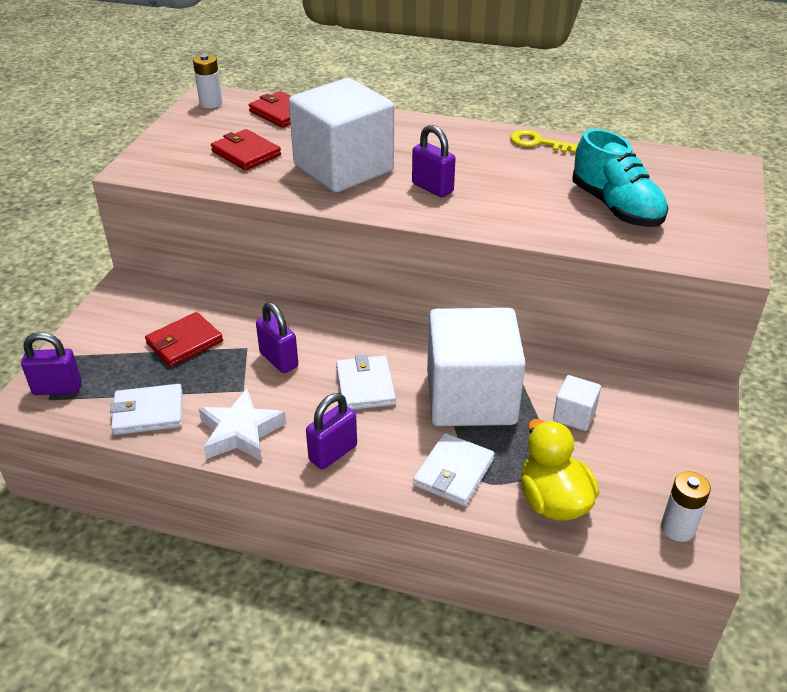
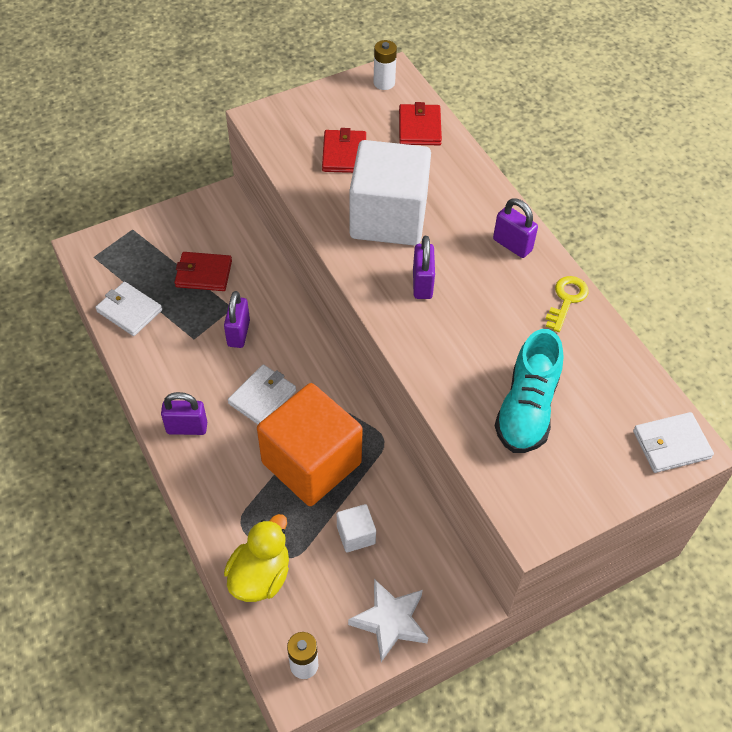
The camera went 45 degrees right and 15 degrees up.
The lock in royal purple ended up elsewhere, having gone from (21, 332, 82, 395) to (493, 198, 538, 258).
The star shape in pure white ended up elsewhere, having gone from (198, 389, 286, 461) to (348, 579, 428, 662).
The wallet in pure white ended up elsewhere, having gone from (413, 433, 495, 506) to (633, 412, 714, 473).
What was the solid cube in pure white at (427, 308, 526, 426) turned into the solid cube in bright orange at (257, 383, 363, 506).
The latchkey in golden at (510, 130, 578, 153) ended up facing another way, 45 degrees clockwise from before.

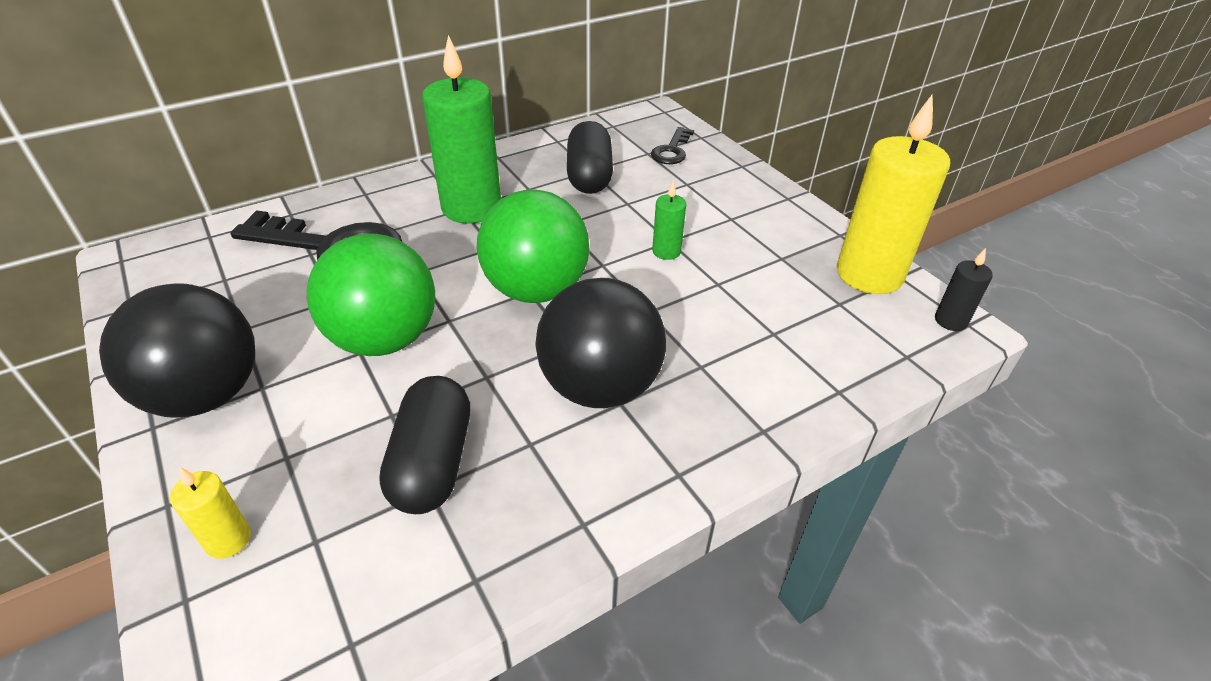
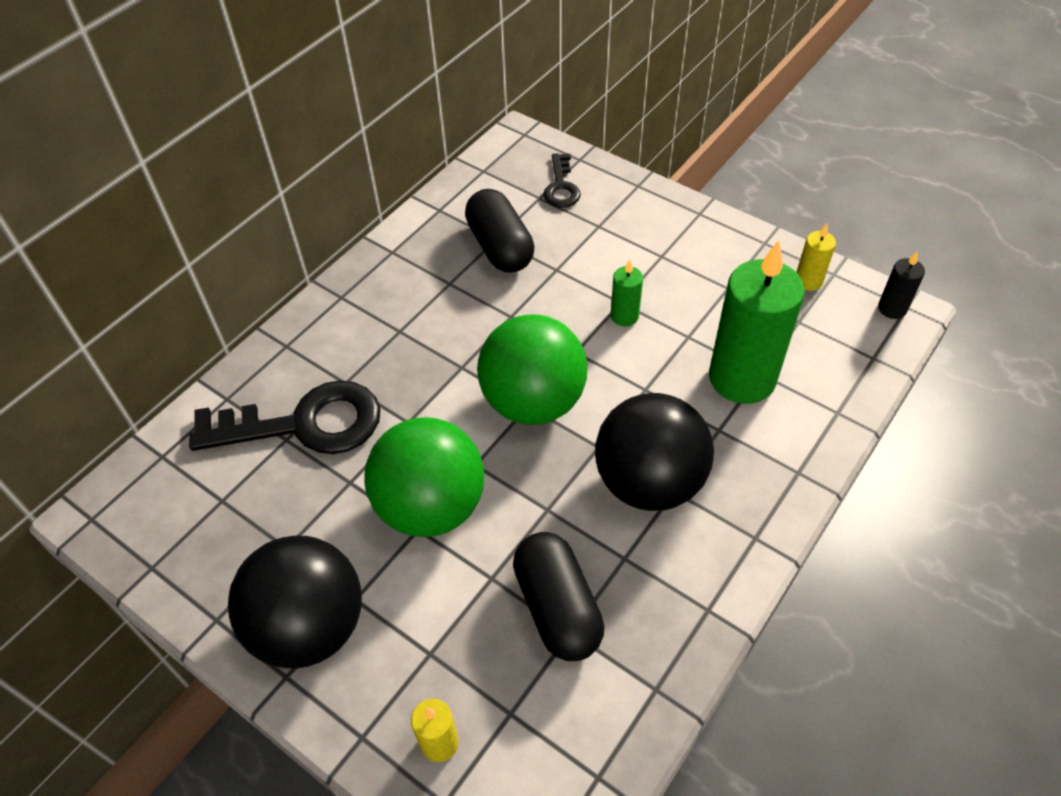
The camera went 20 degrees left and 10 degrees up.
The pillar candle in emerald ended up elsewhere, having gone from (422, 35, 501, 224) to (709, 240, 805, 404).
The size of the pillar candle in golden at (837, 94, 950, 294) changed by a factor of 0.45.

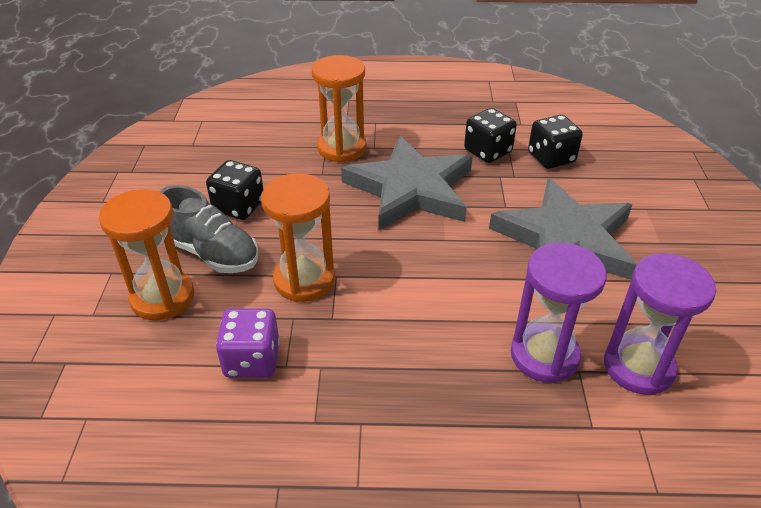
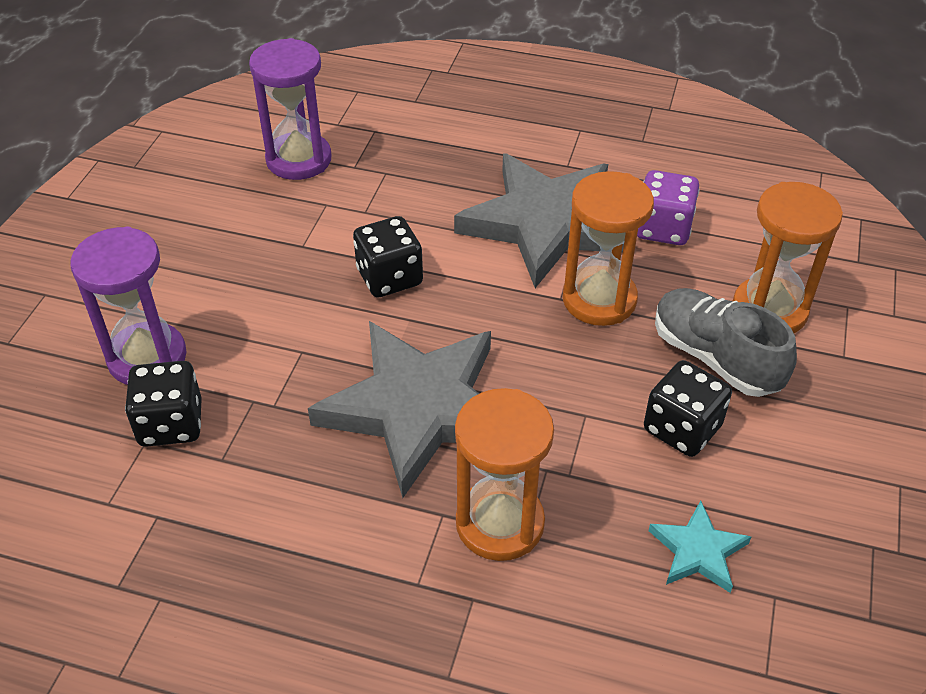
The camera went 165 degrees left and 5 degrees up.
The second view gained the star shape in turquoise at (649, 500, 751, 593).
The dice in black ended up elsewhere, having gone from (464, 108, 517, 163) to (353, 216, 423, 298).
The star shape in gray ended up elsewhere, having gone from (489, 178, 637, 280) to (454, 153, 624, 288).
The sandglass in royal purple ended up elsewhere, having gone from (511, 243, 607, 383) to (70, 226, 187, 385).

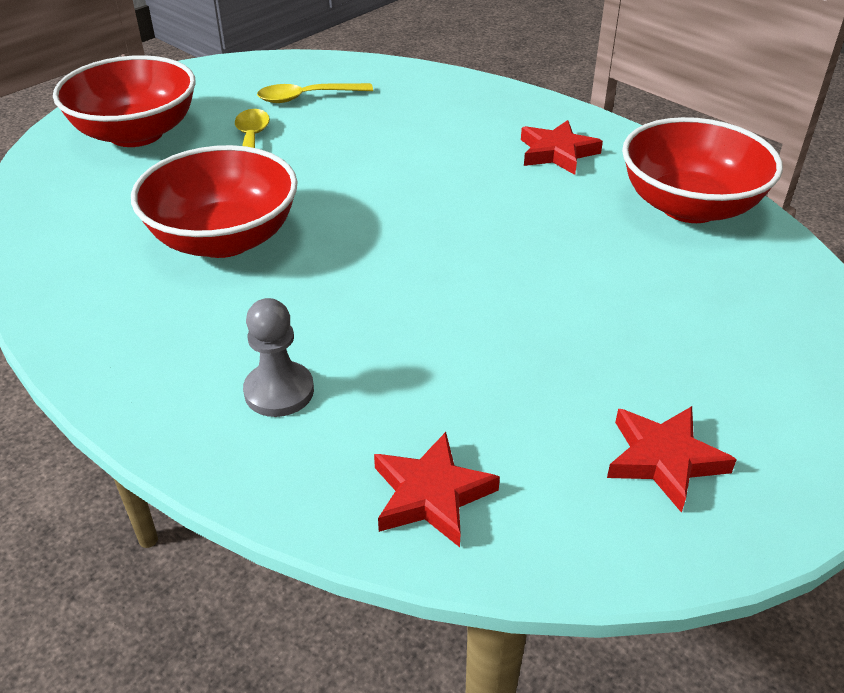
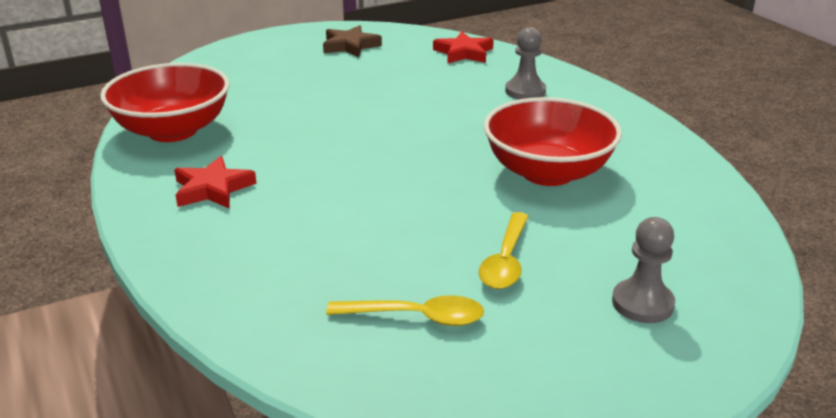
The camera went 160 degrees left and 10 degrees down.
Where the serving bowl in crimson stood at (53, 55, 196, 147), the pawn in gray came to stand at (612, 217, 675, 323).
What was the star shape in crimson at (607, 406, 737, 513) turned into the star shape in russet at (323, 25, 382, 58).

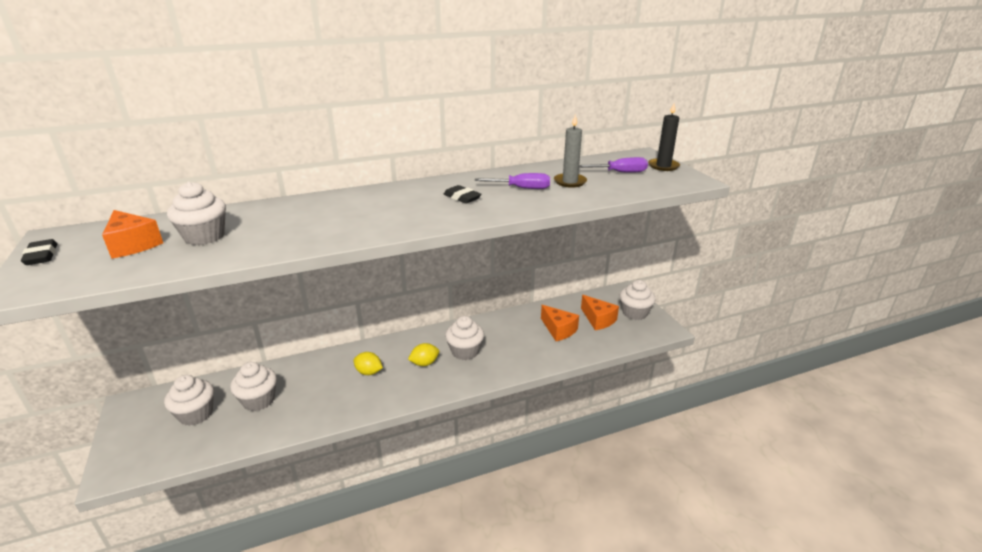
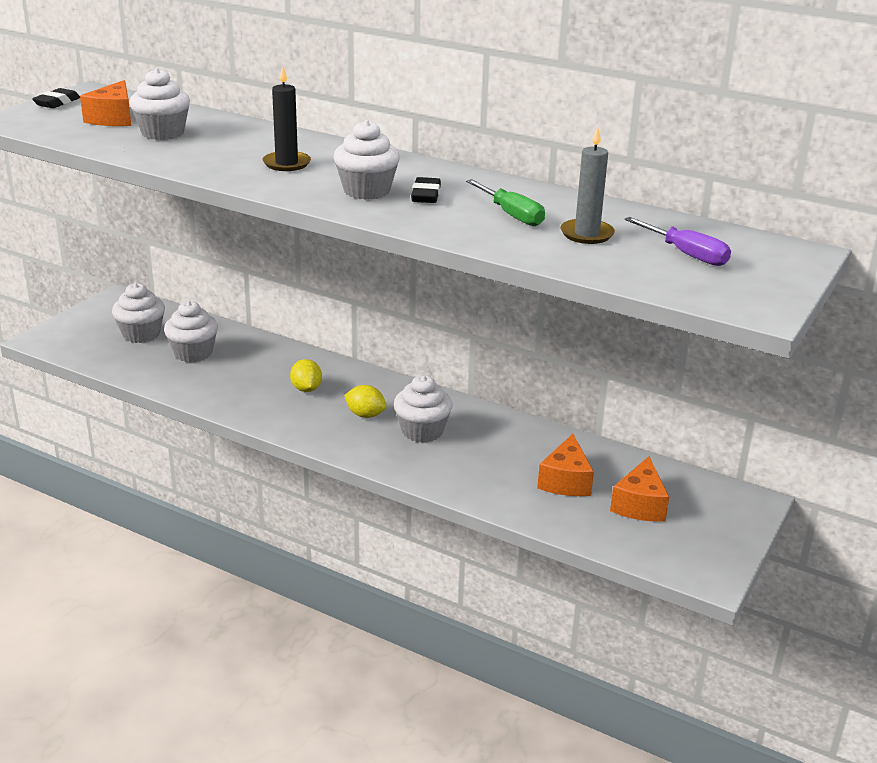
The camera went 50 degrees right and 0 degrees up.
The cupcake in pure white ended up elsewhere, having gone from (620, 280, 656, 320) to (334, 120, 400, 200).
The pillar candle in black ended up elsewhere, having gone from (648, 103, 680, 171) to (263, 66, 311, 171).
What was the flat screwdriver in royal purple at (475, 173, 550, 189) turned into the flat screwdriver in emerald at (466, 179, 545, 226).

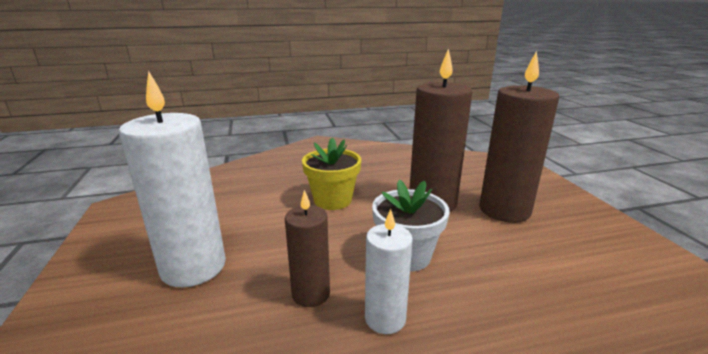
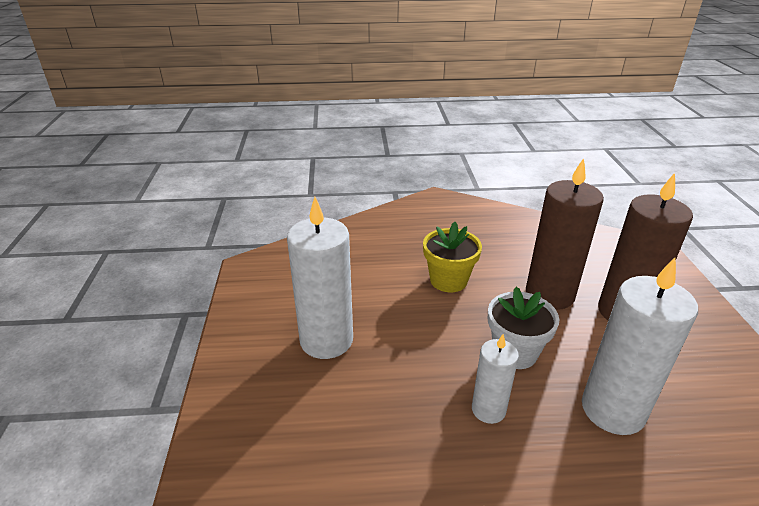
The camera went 10 degrees right and 10 degrees up.
The second view lost the pillar candle in russet at (285, 190, 330, 307).
The second view gained the pillar candle in pure white at (582, 258, 698, 435).

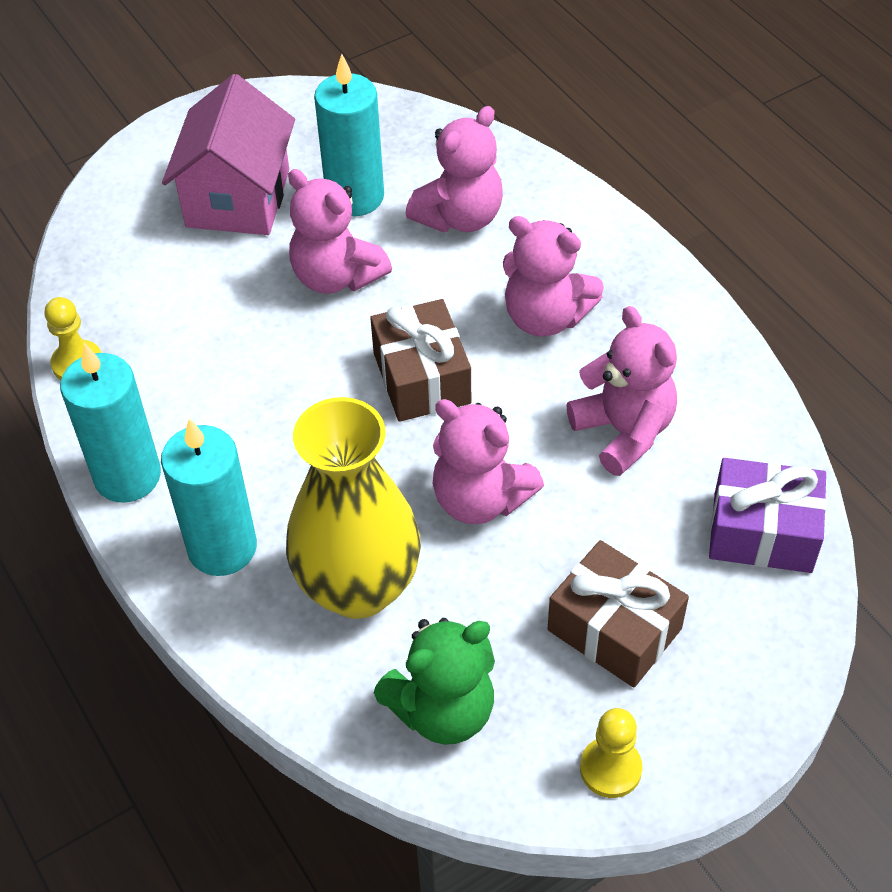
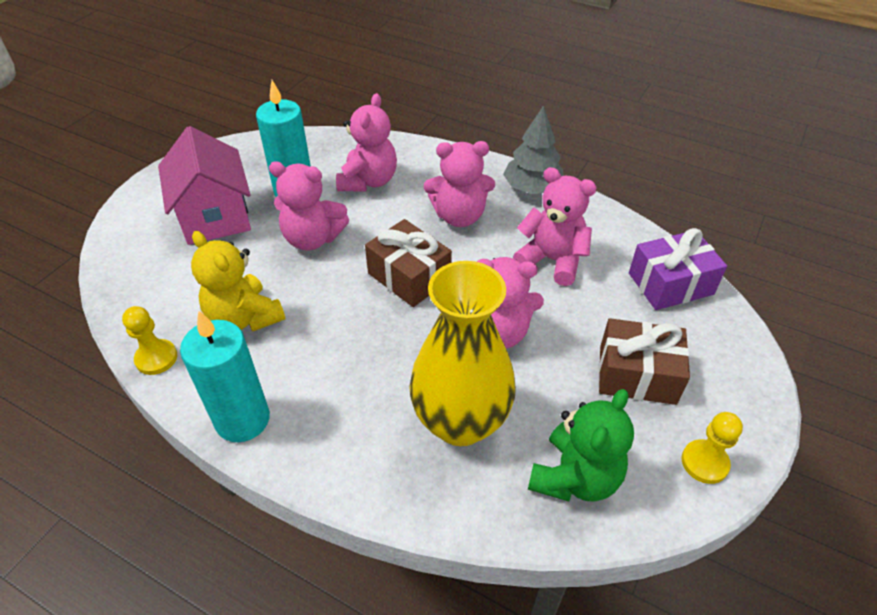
The camera went 30 degrees left and 5 degrees down.
The second view lost the pillar candle in turquoise at (161, 418, 257, 576).
The second view gained the stuffed bear in golden at (191, 231, 286, 332).
The second view gained the toy tree in gray at (503, 106, 564, 194).

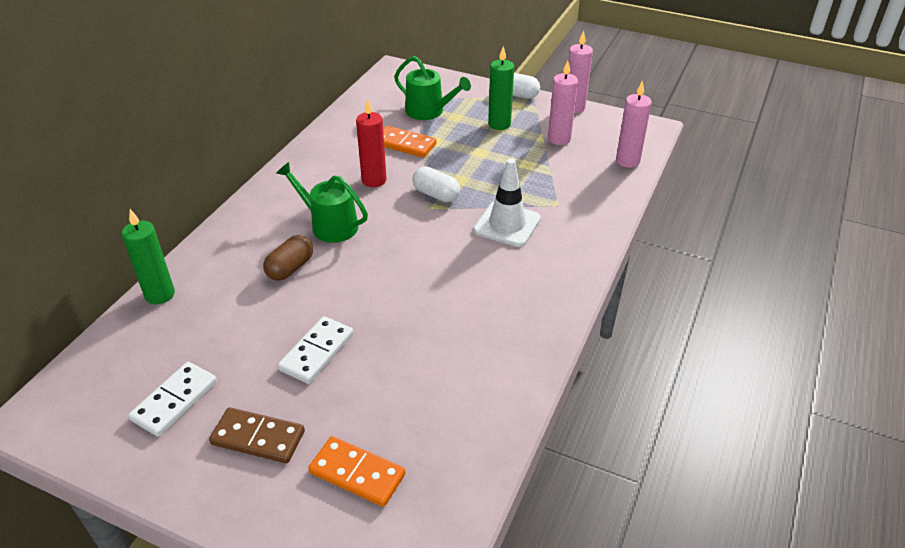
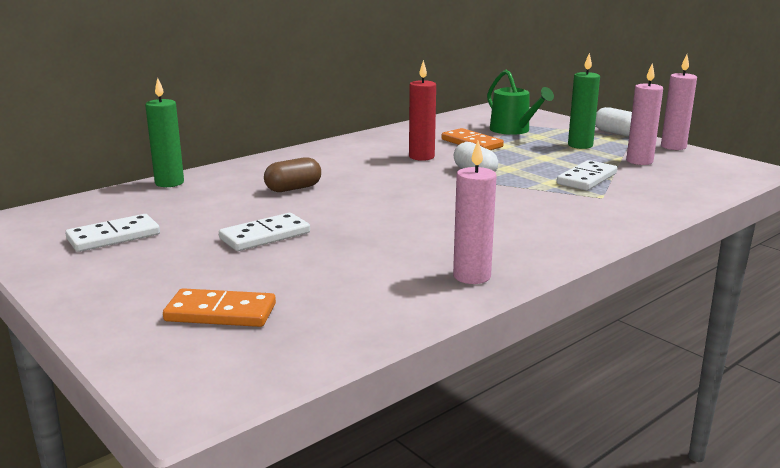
The camera went 25 degrees right and 20 degrees down.
The second view lost the domino in russet at (209, 407, 305, 463).
The second view lost the watering can in emerald at (276, 162, 368, 243).
The second view lost the road cone in pure white at (474, 159, 541, 247).
The second view gained the domino in pure white at (557, 160, 617, 191).
The pillar candle in pink ended up elsewhere, having gone from (616, 80, 652, 168) to (453, 141, 497, 284).
The domino in bright orange at (308, 436, 406, 507) ended up facing another way, 45 degrees counterclockwise from before.

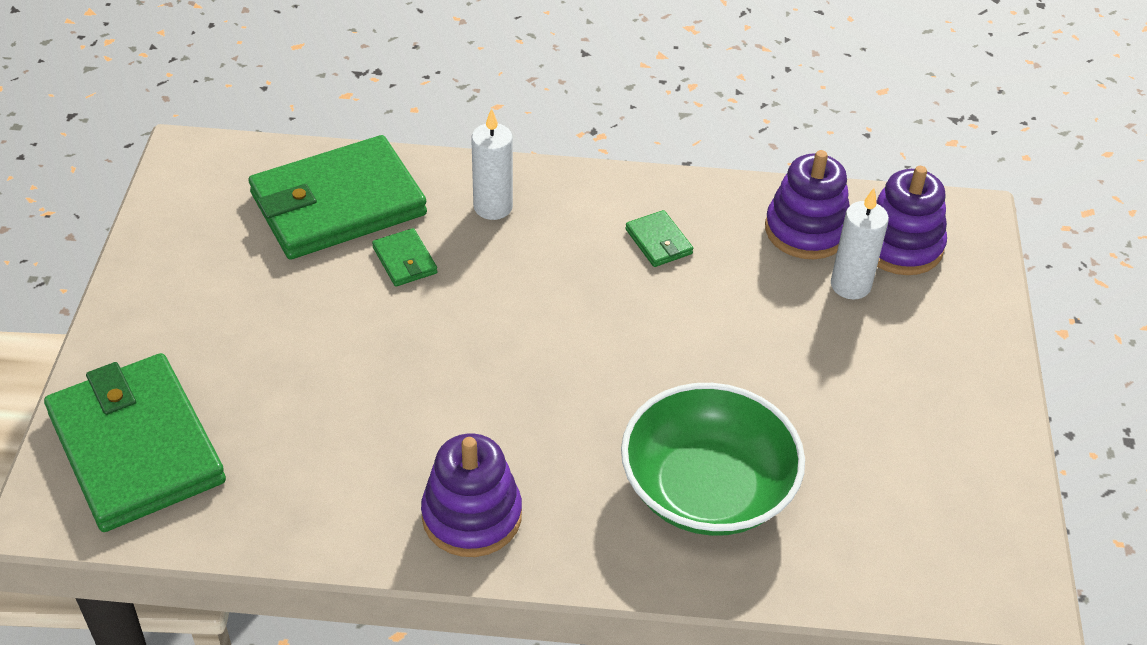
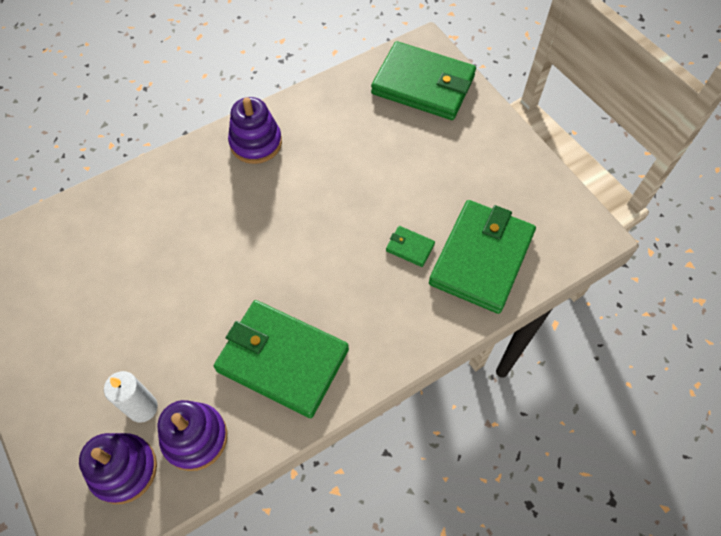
The camera went 145 degrees right and 15 degrees up.
The second view lost the pillar candle in pure white at (471, 108, 513, 220).
The second view lost the serving bowl in emerald at (621, 383, 805, 536).
The size of the wallet in emerald at (625, 210, 693, 267) changed by a factor of 2.47.

